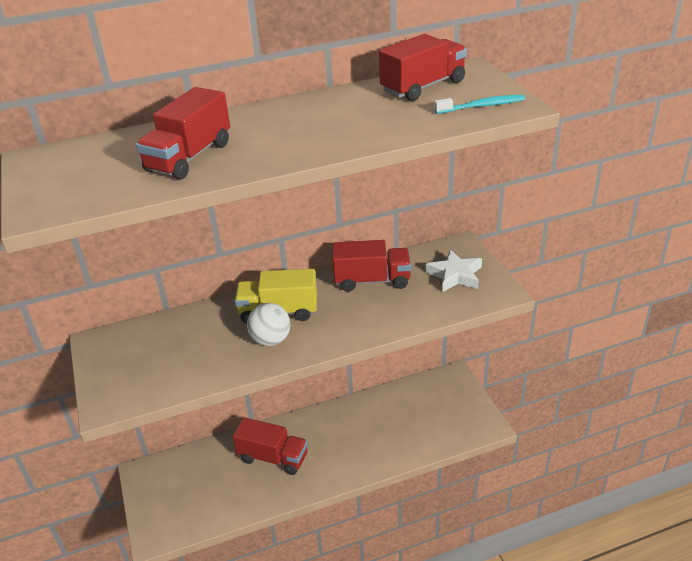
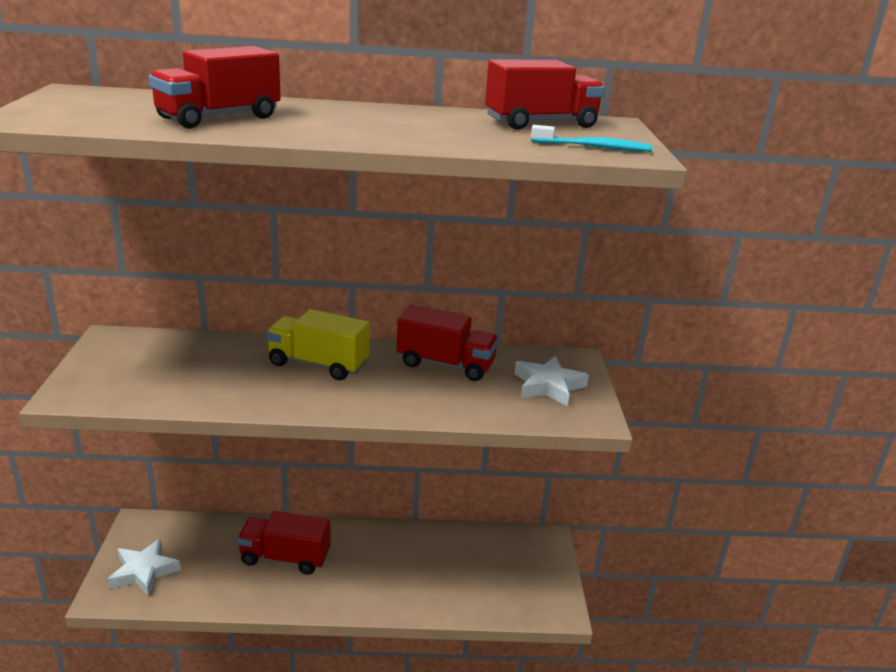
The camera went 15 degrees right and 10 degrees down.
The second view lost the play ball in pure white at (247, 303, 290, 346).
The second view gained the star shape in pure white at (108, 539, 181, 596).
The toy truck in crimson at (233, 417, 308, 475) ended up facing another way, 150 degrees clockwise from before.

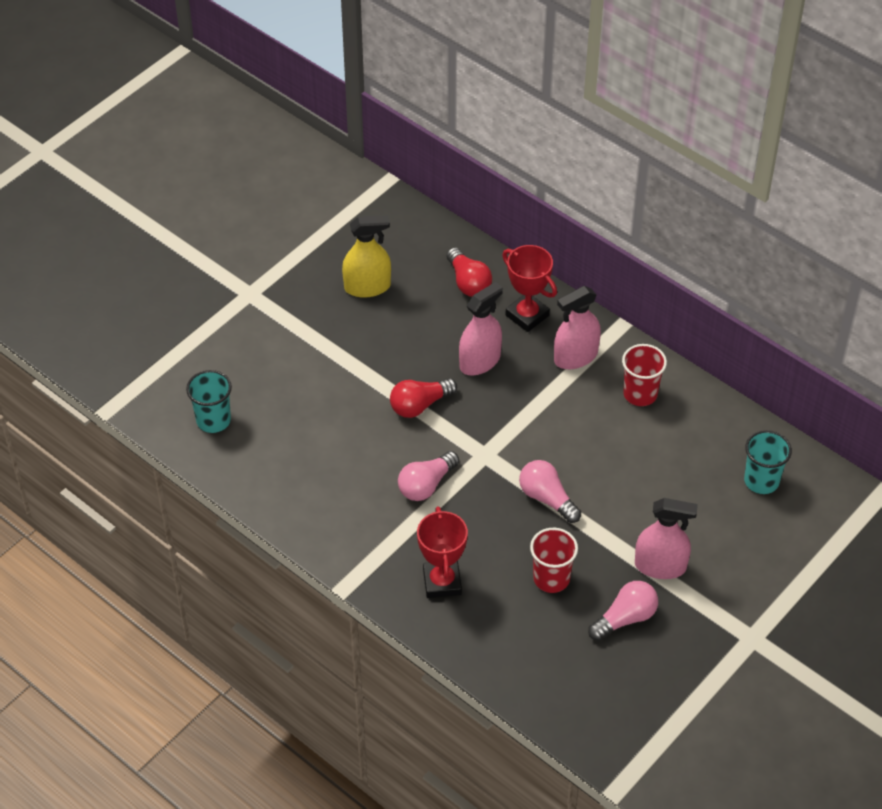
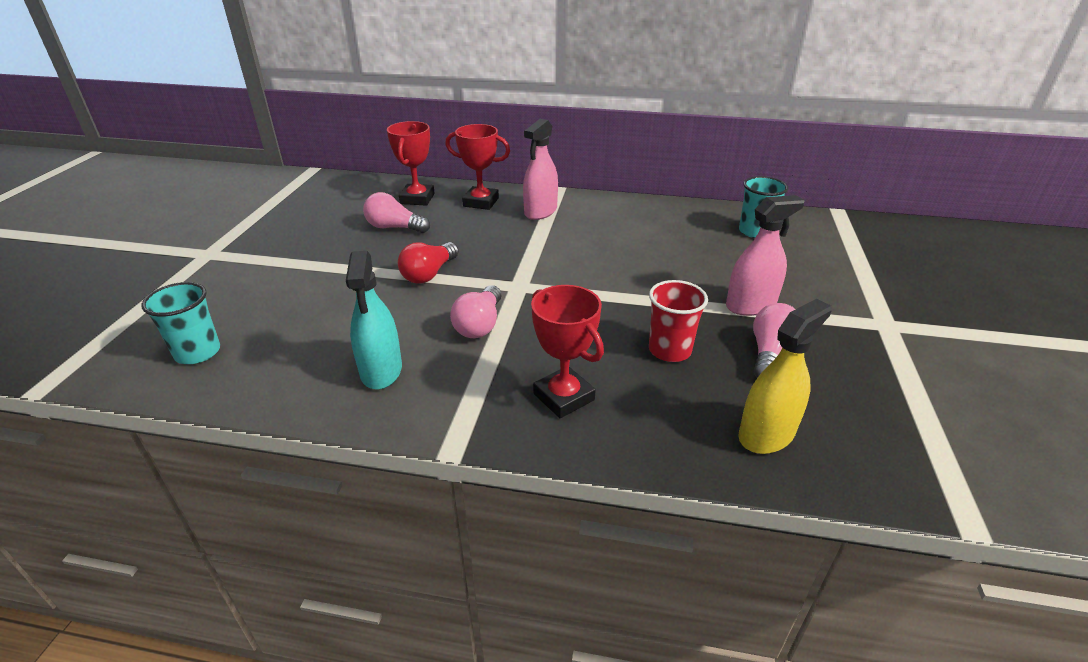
The camera went 30 degrees left and 15 degrees down.
The second view lost the spray cleaner in pink at (459, 282, 503, 375).
The second view lost the tumbler in crimson at (622, 344, 667, 406).
The second view gained the spray cleaner in turquoise at (346, 251, 402, 389).
The spray cleaner in golden ended up elsewhere, having gone from (342, 215, 391, 298) to (738, 299, 832, 454).
The light bulb in pink ended up elsewhere, having gone from (519, 460, 581, 523) to (363, 192, 430, 233).
Where the light bulb in crimson stood at (446, 247, 492, 297), the prize cup in crimson came to stand at (387, 121, 435, 206).

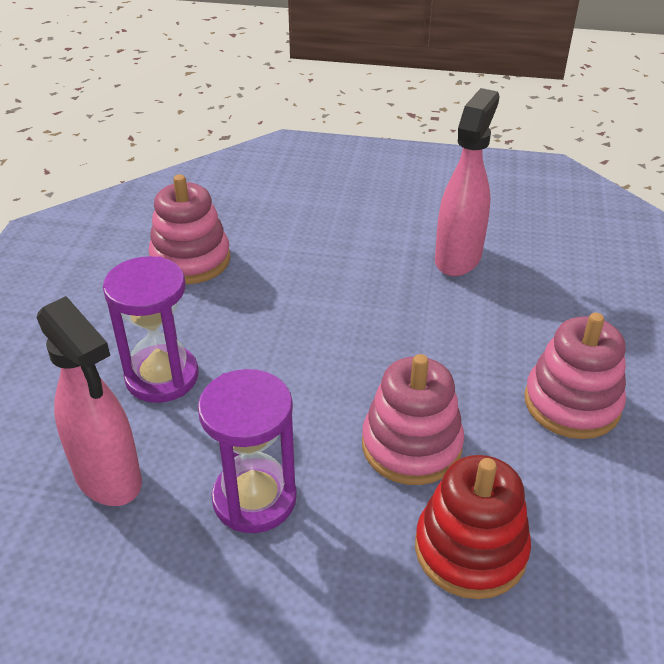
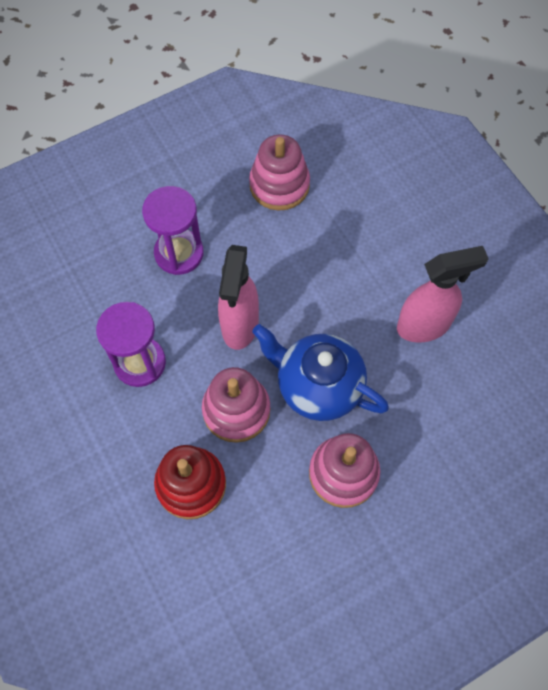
The camera went 50 degrees right and 25 degrees up.
The second view gained the china teapot in cobalt at (252, 324, 389, 421).
The spray cleaner in pink ended up elsewhere, having gone from (37, 296, 142, 506) to (218, 245, 259, 350).

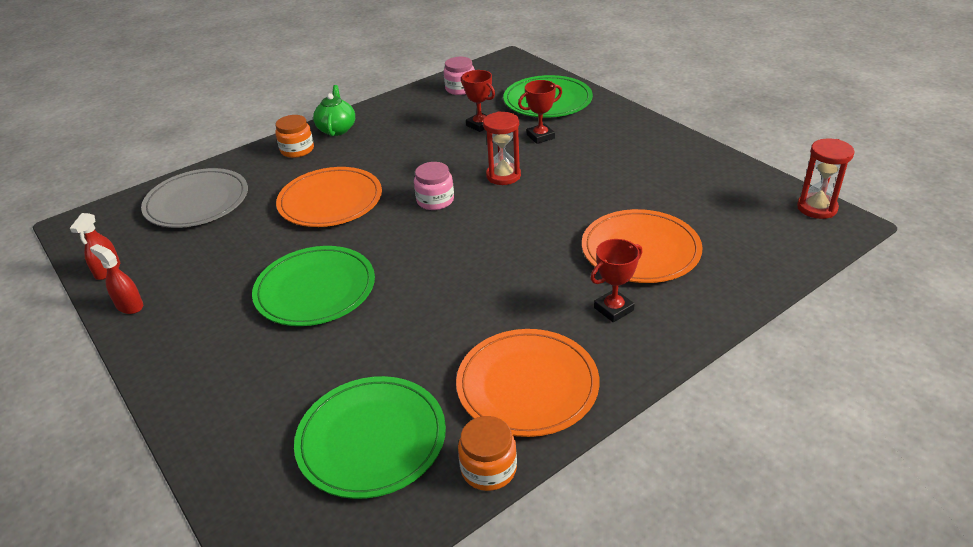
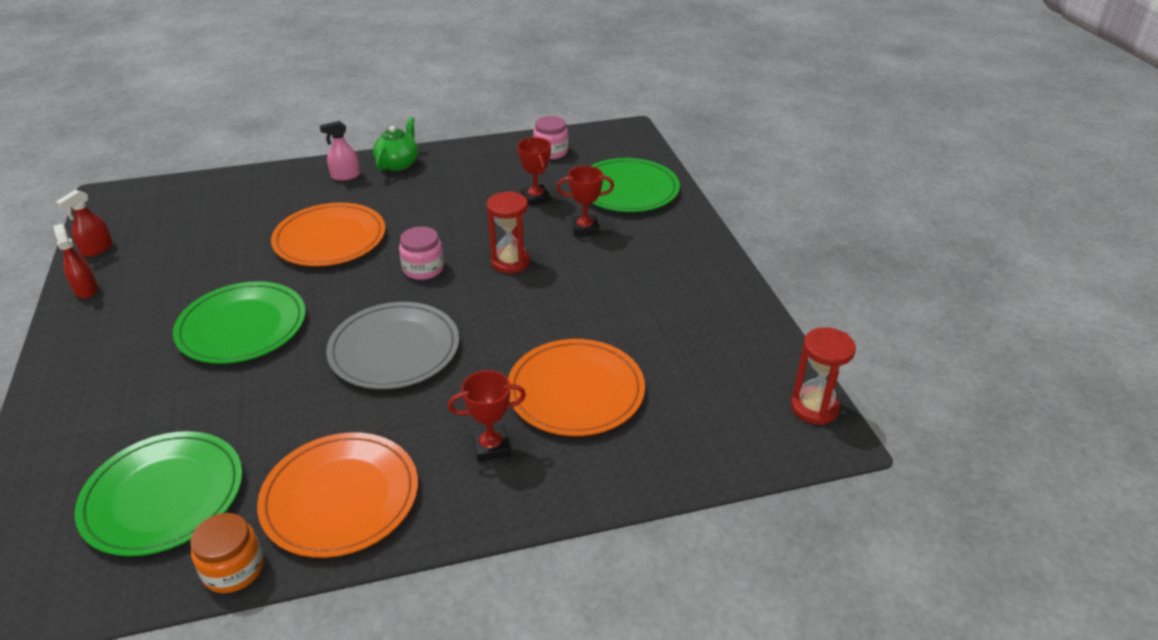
The camera went 20 degrees right and 0 degrees up.
The dinner plate in gray ended up elsewhere, having gone from (141, 168, 248, 228) to (326, 302, 459, 389).
Where the preserve jar in bright orange stood at (275, 115, 314, 158), the spray cleaner in pink came to stand at (320, 121, 360, 181).

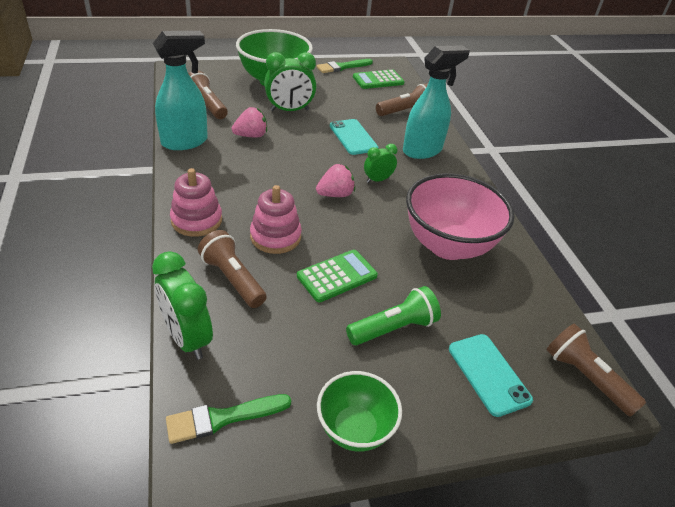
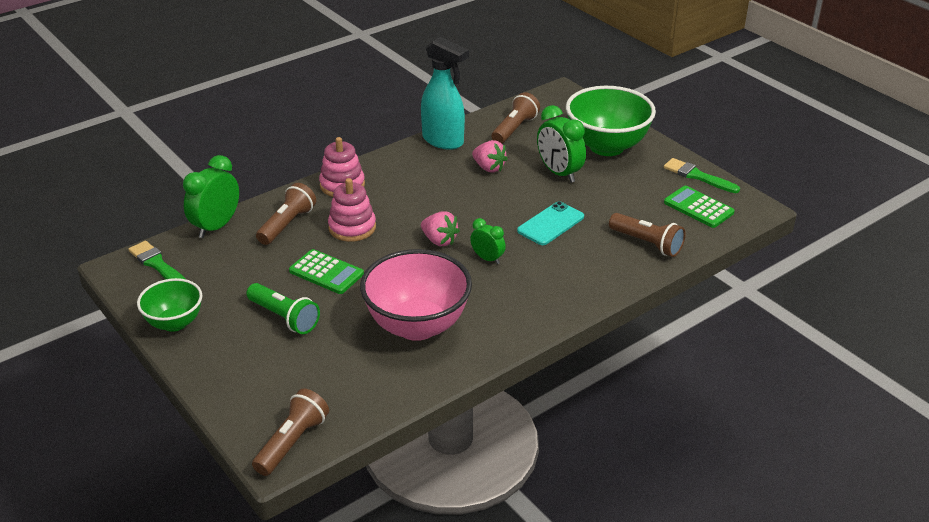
The camera went 70 degrees right and 5 degrees down.
The second view lost the spray cleaner in turquoise at (403, 45, 470, 159).
The second view lost the smartphone in turquoise at (449, 334, 533, 417).

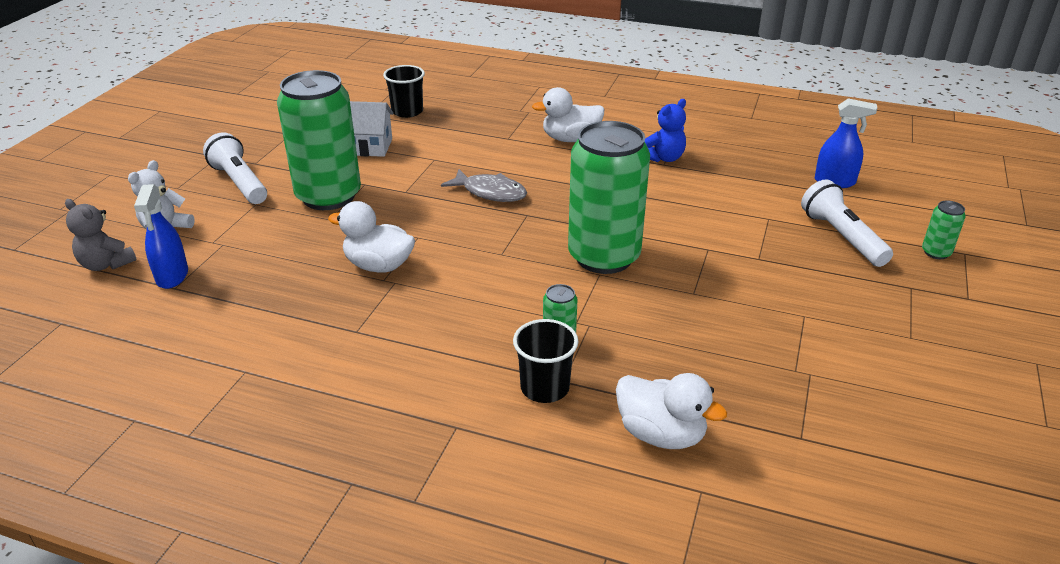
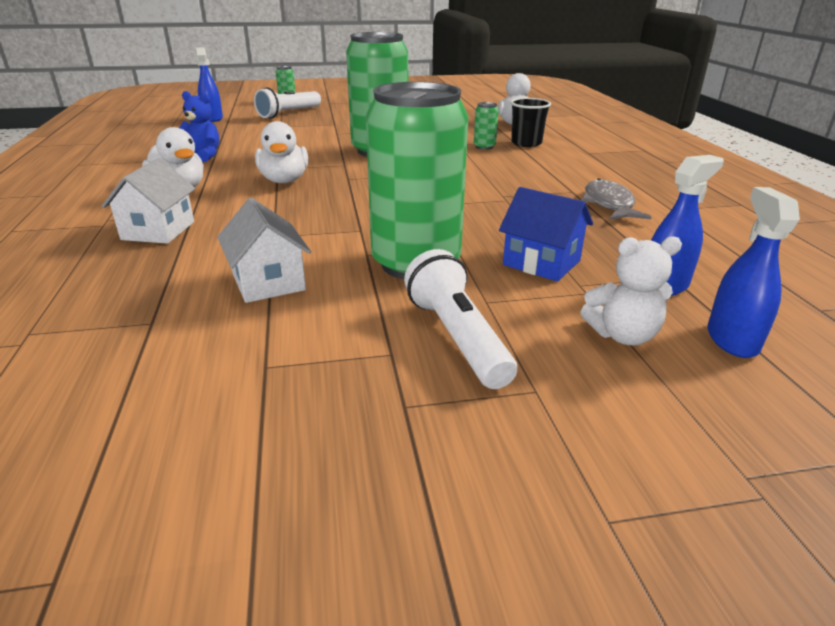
The camera went 120 degrees left and 5 degrees down.
The second view lost the tumbler in black at (383, 65, 425, 118).
The second view gained the toy house in pure white at (102, 158, 195, 244).
The second view gained the toy house in cobalt at (499, 187, 593, 282).
The rubber duck in pure white ended up elsewhere, having gone from (328, 201, 415, 273) to (255, 121, 308, 183).
The fish in gray ended up elsewhere, having gone from (441, 169, 527, 202) to (581, 178, 651, 220).
Where the stuffed bear in gray stood at (65, 199, 137, 271), the spray cleaner in cobalt came to stand at (707, 187, 800, 358).
The pocket torch in pure white at (203, 132, 267, 204) ended up facing another way, 135 degrees clockwise from before.

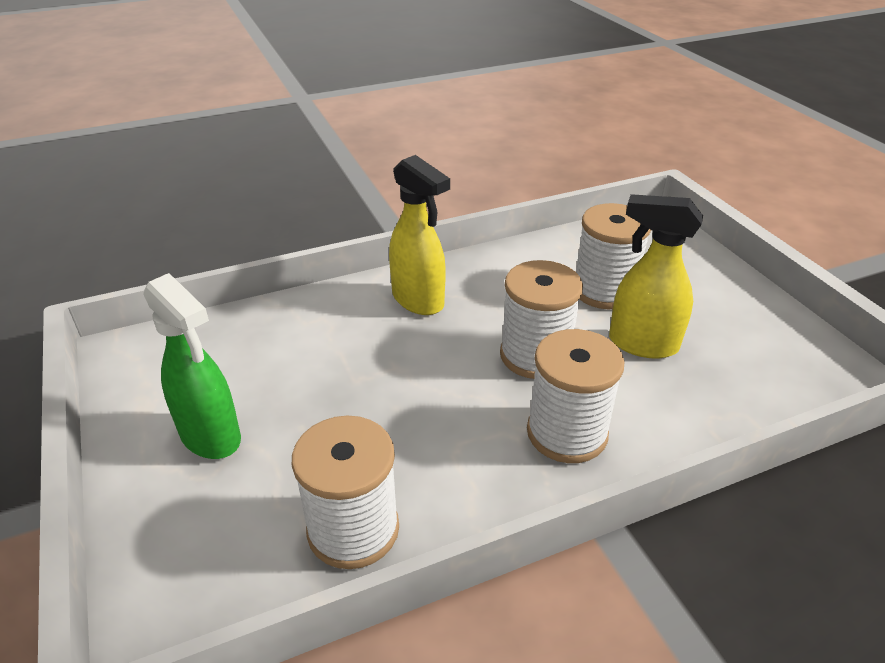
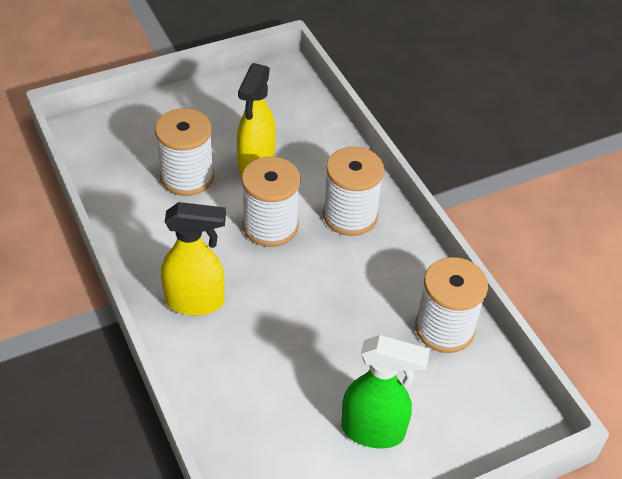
The camera went 95 degrees left and 10 degrees up.
The spray cleaner in emerald at (143, 273, 241, 459) ended up facing another way, 60 degrees clockwise from before.
The spray cleaner in golden at (389, 155, 450, 315) ended up facing another way, 45 degrees clockwise from before.

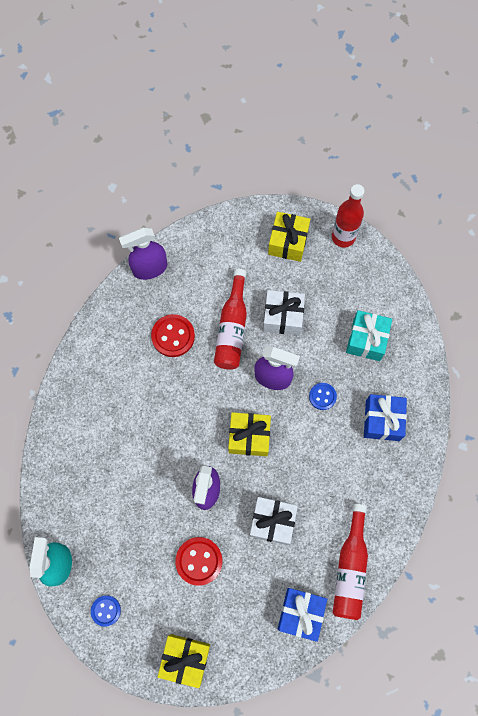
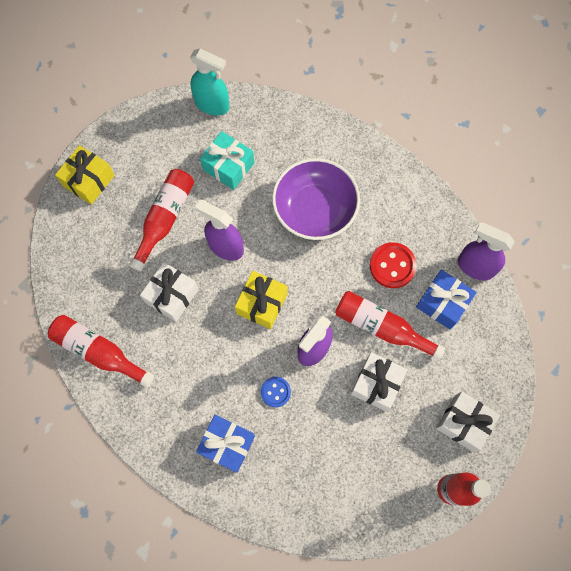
The camera went 110 degrees right and 0 degrees up.
The second view lost the sewing button in cobalt at (91, 595, 121, 627).
The second view gained the serving bowl in royal purple at (272, 158, 360, 240).
The present in cobalt ended up elsewhere, having gone from (278, 588, 327, 642) to (416, 270, 477, 329).
The present in turquoise ended up elsewhere, having gone from (346, 310, 392, 361) to (200, 131, 254, 190).
Where the sewing button in crimson stood at (175, 537, 222, 586), the bottle in crimson came to stand at (129, 169, 194, 271).
What was the present in golden at (268, 212, 310, 262) turned into the present in pure white at (436, 391, 500, 452).
The spray cleaner in royal purple at (119, 227, 167, 280) ended up facing another way, 60 degrees counterclockwise from before.

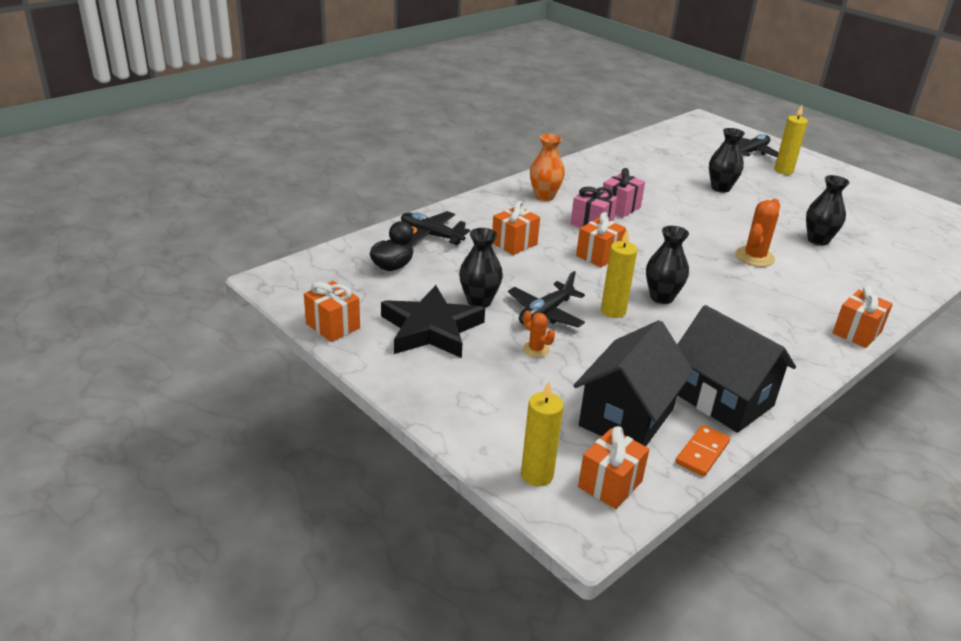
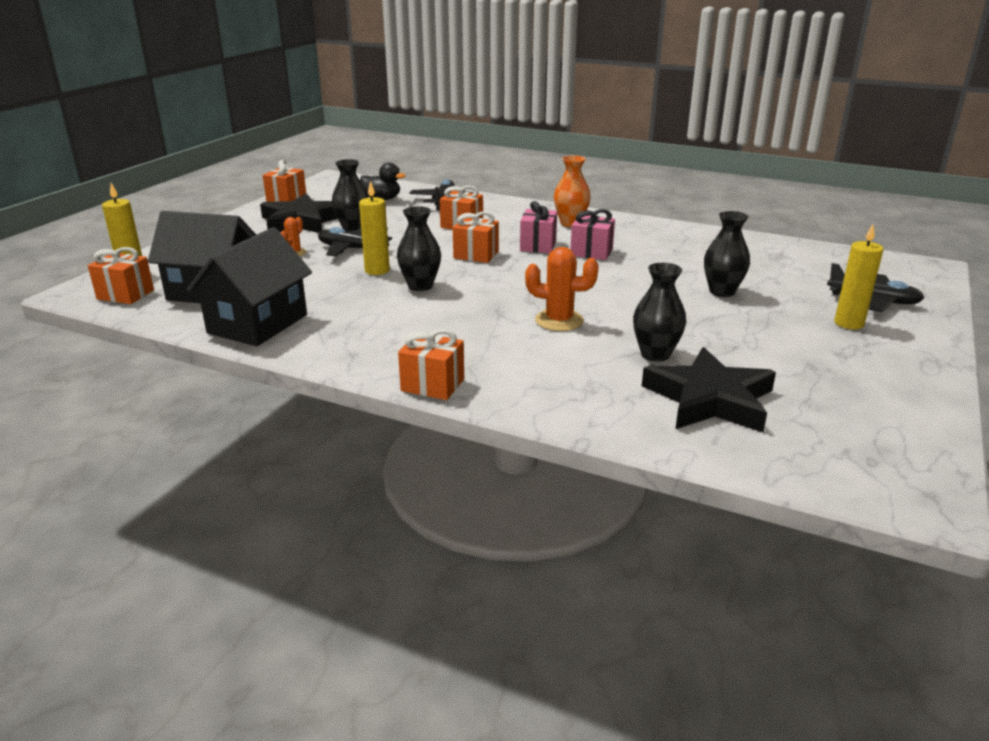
The camera went 70 degrees right and 5 degrees down.
The second view lost the domino in bright orange at (675, 425, 730, 476).
The second view gained the star shape in black at (642, 347, 776, 432).

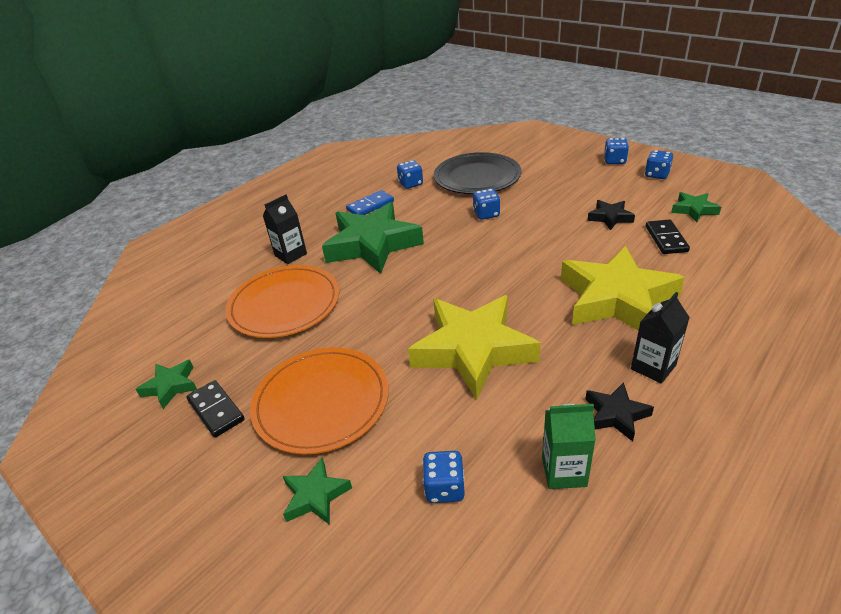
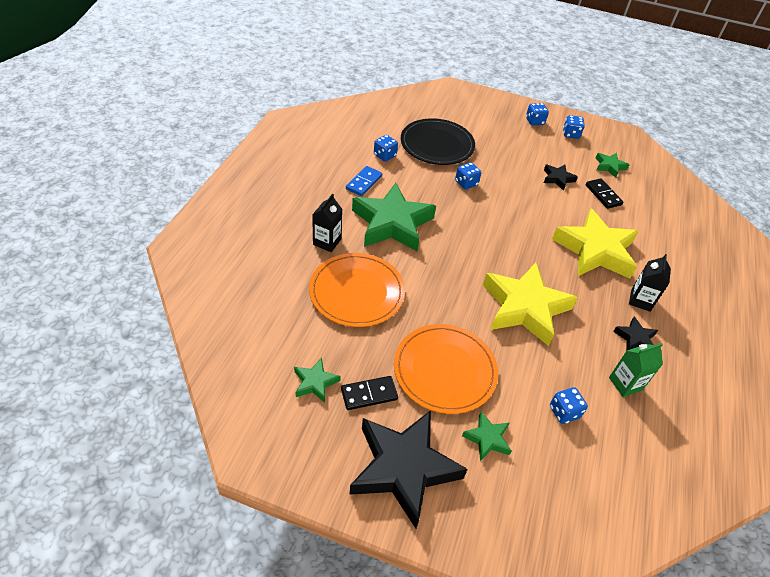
The camera went 30 degrees left and 10 degrees up.
The second view gained the star shape in black at (349, 410, 468, 529).
The domino in black at (186, 380, 245, 438) ended up facing another way, 45 degrees counterclockwise from before.

